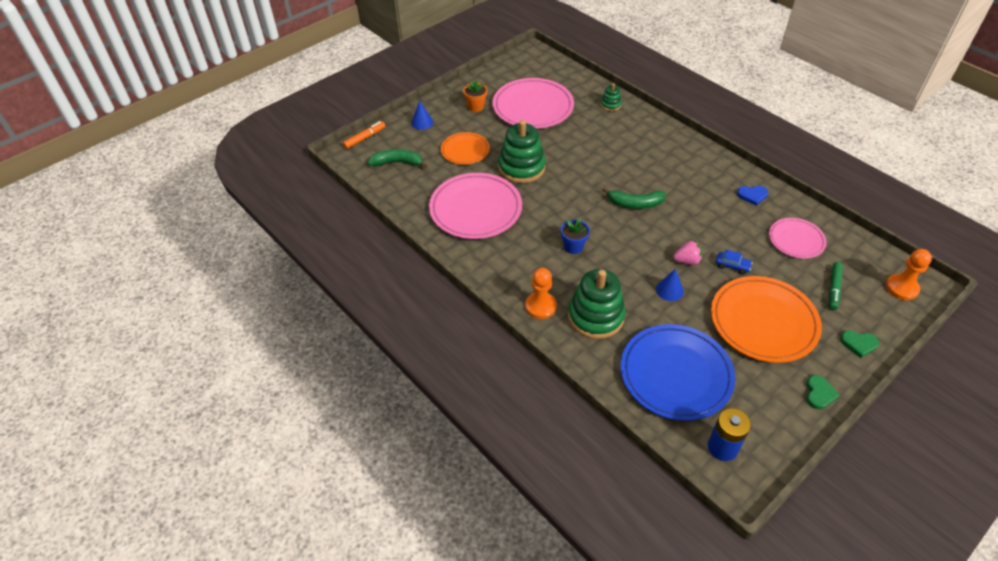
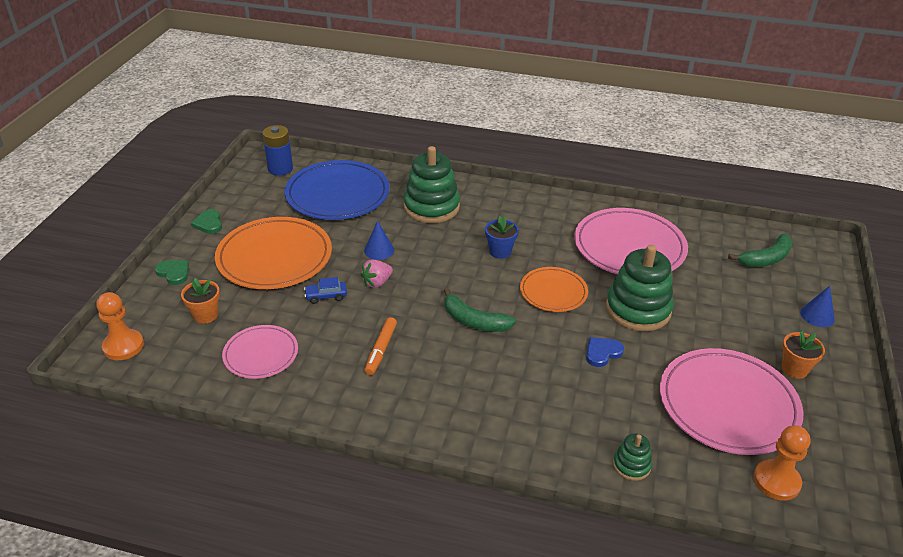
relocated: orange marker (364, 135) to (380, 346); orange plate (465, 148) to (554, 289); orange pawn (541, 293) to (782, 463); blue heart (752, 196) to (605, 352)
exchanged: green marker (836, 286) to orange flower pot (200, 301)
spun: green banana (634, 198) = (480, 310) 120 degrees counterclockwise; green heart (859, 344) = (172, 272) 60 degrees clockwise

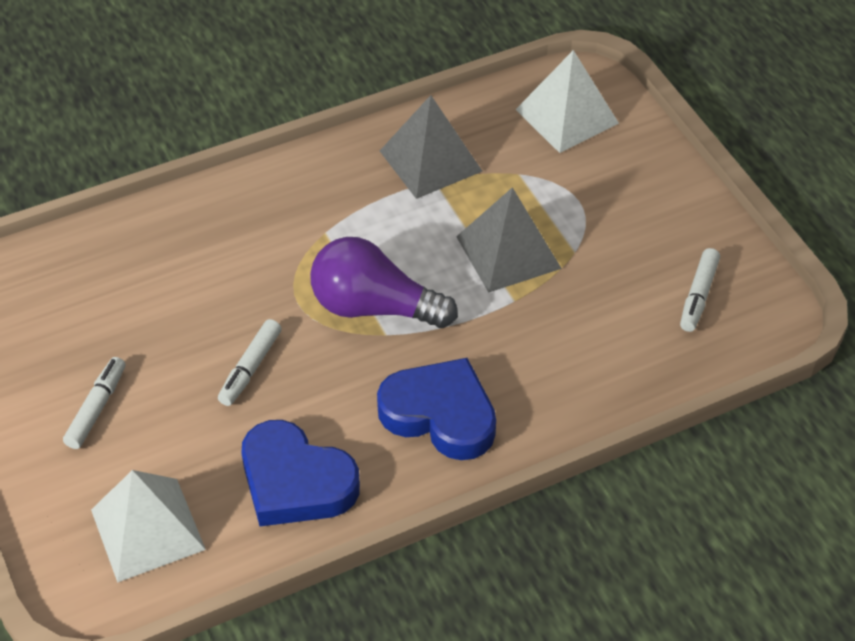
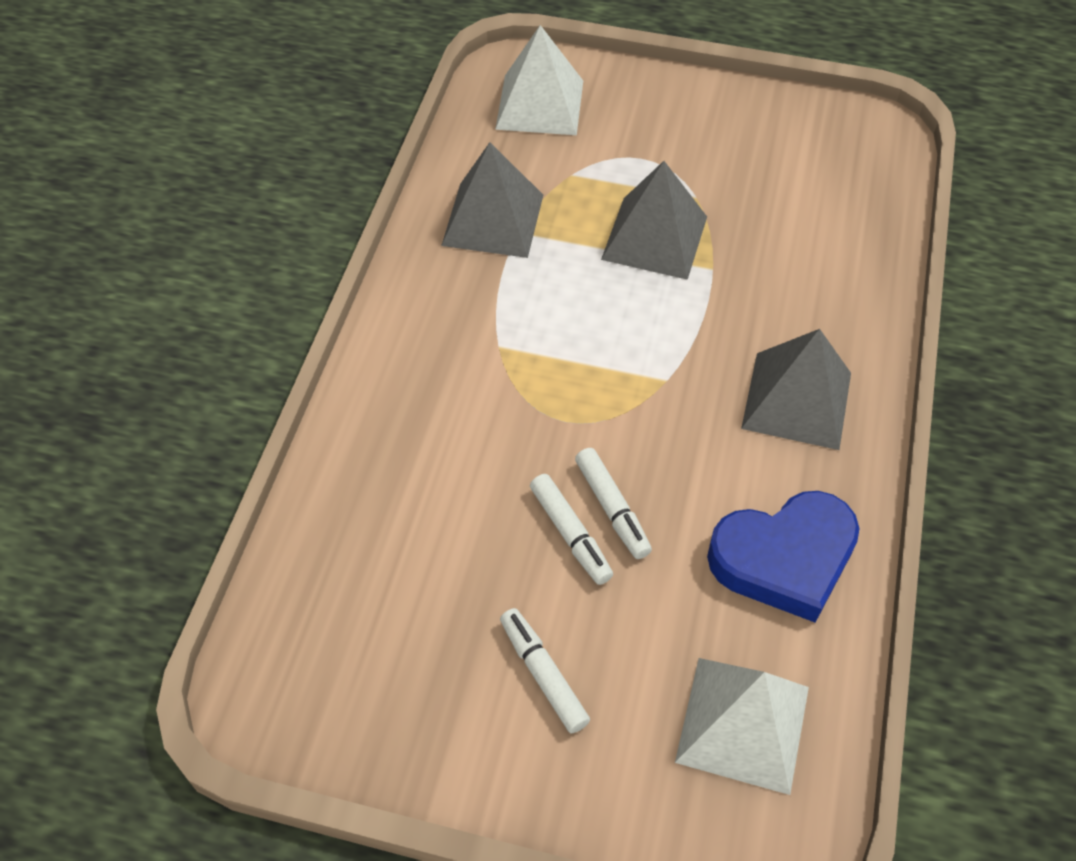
missing: purple light bulb (384, 282)
relocated: white marker (700, 290) to (571, 529)
exchanged: blue heart (436, 409) to grey pyramid (796, 389)

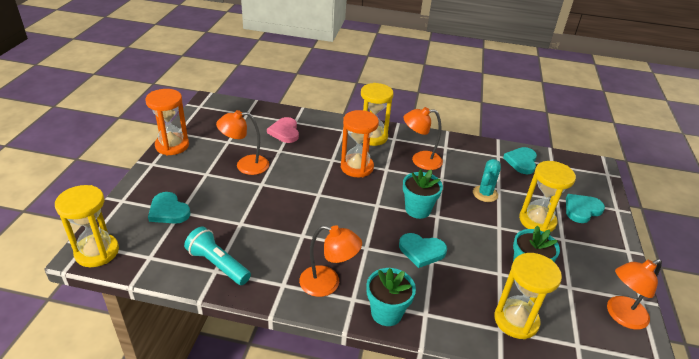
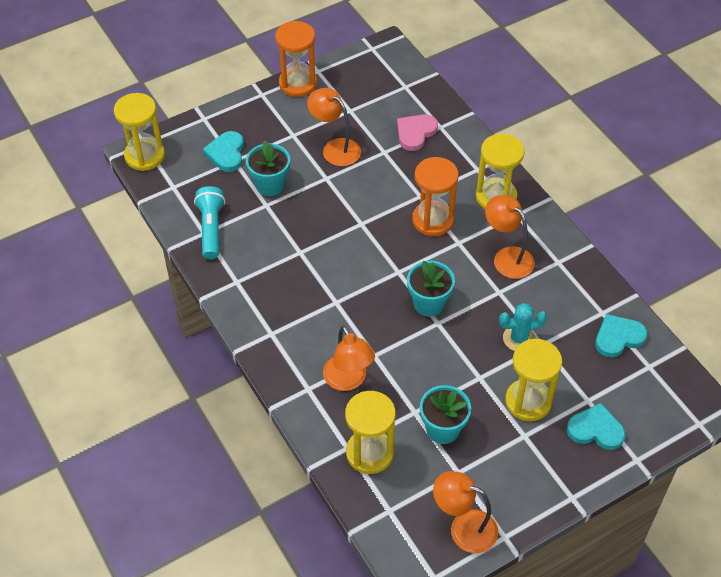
missing: turquoise heart (423, 250)
relocated: orange lamp (330, 261) to (349, 358); turquoise flower pot (391, 297) to (268, 168)

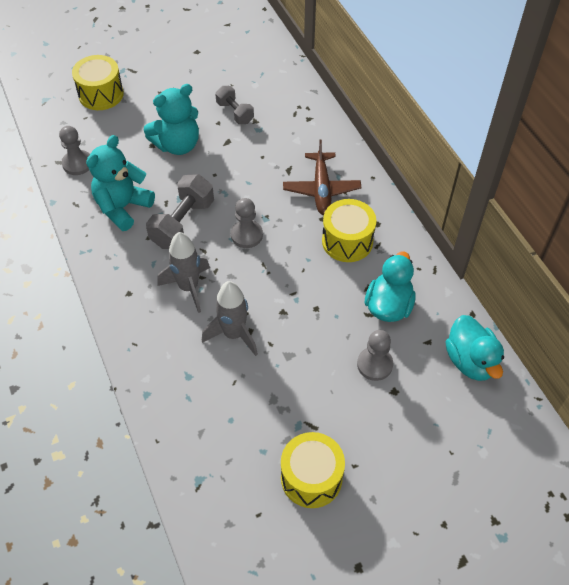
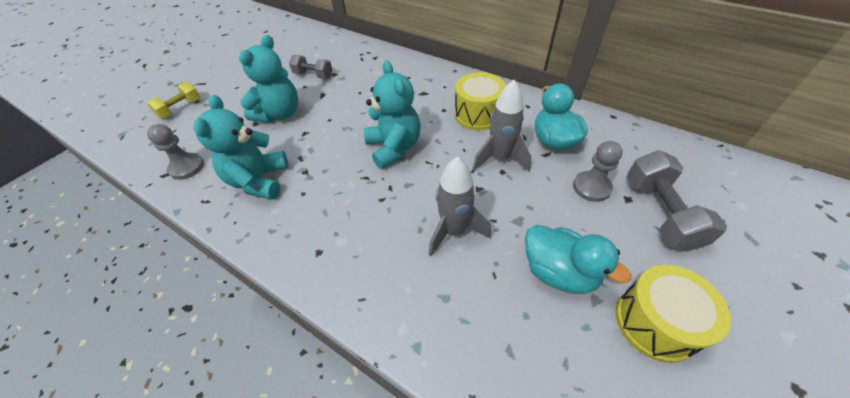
missing: brown plane (322, 177)
relocated: grey dumbbell (180, 211) to (677, 201); grey rocket (184, 272) to (501, 125); turquoise duck (475, 348) to (578, 259)
exchanged: yellow drum (98, 82) to yellow dumbbell (173, 100); grey pawn (247, 223) to turquoise teddy bear (392, 115)

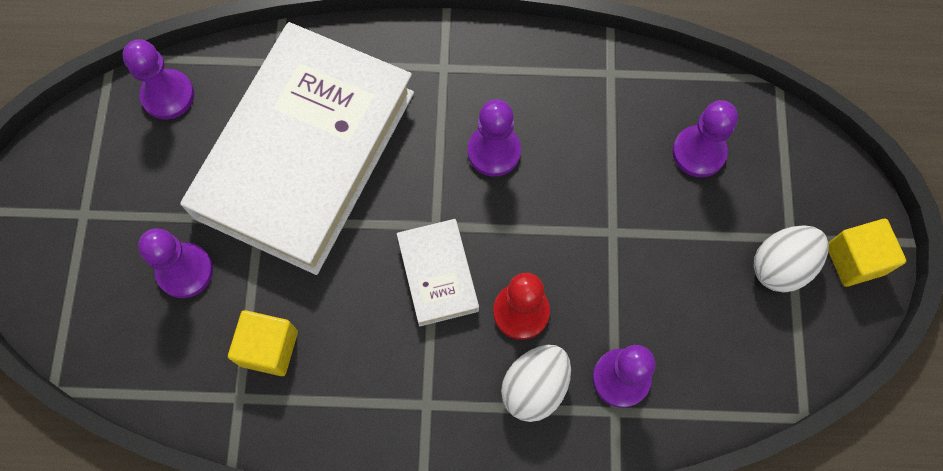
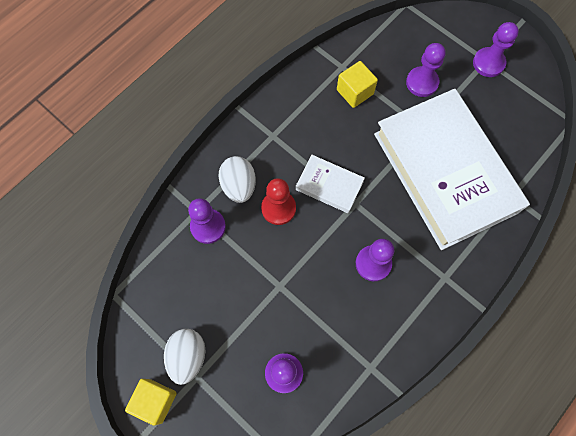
relocated: purple pawn (158, 79) to (496, 49)

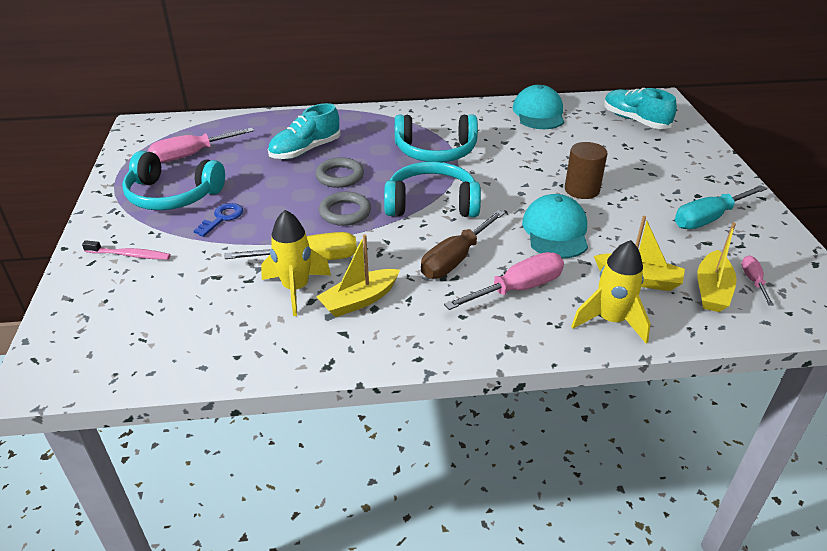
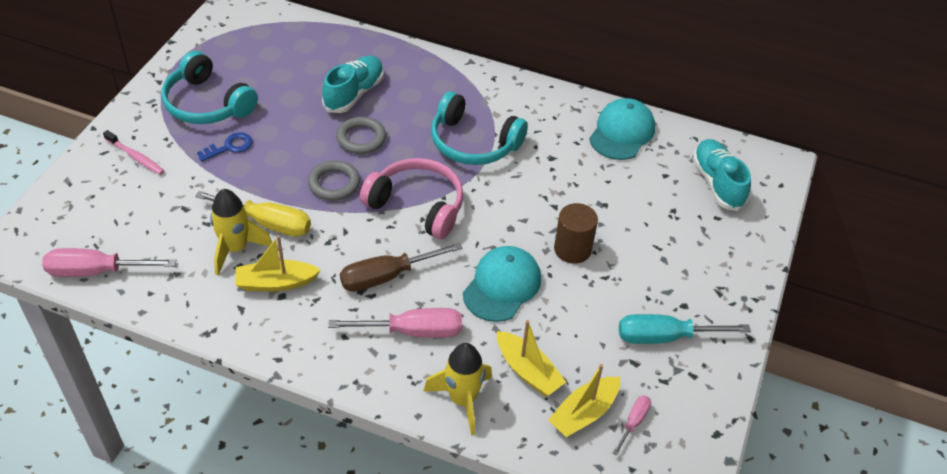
relocated: pink screwdriver (201, 145) to (109, 262)
colour: turquoise headphones (432, 189) to pink headphones (412, 198)
spun: turquoise shoe (304, 131) = (353, 84) 135 degrees clockwise

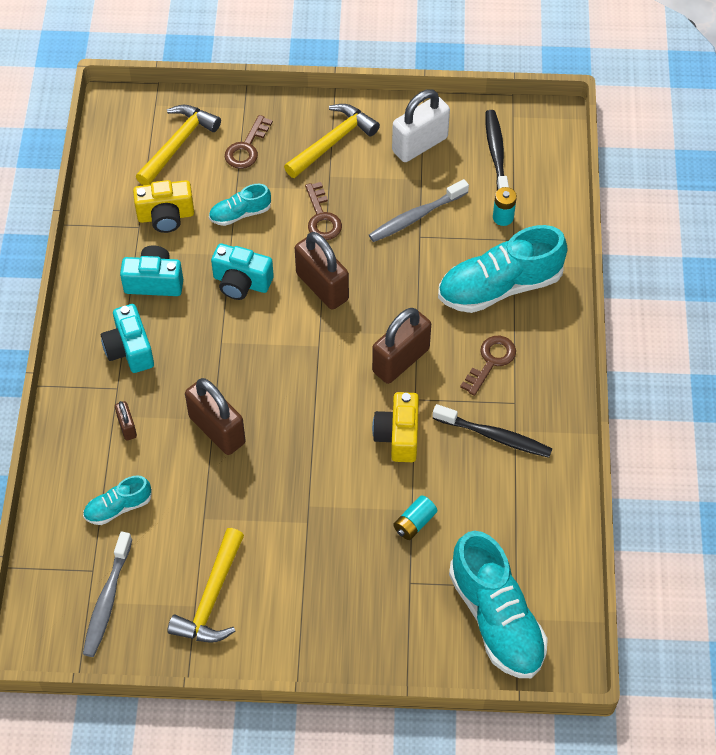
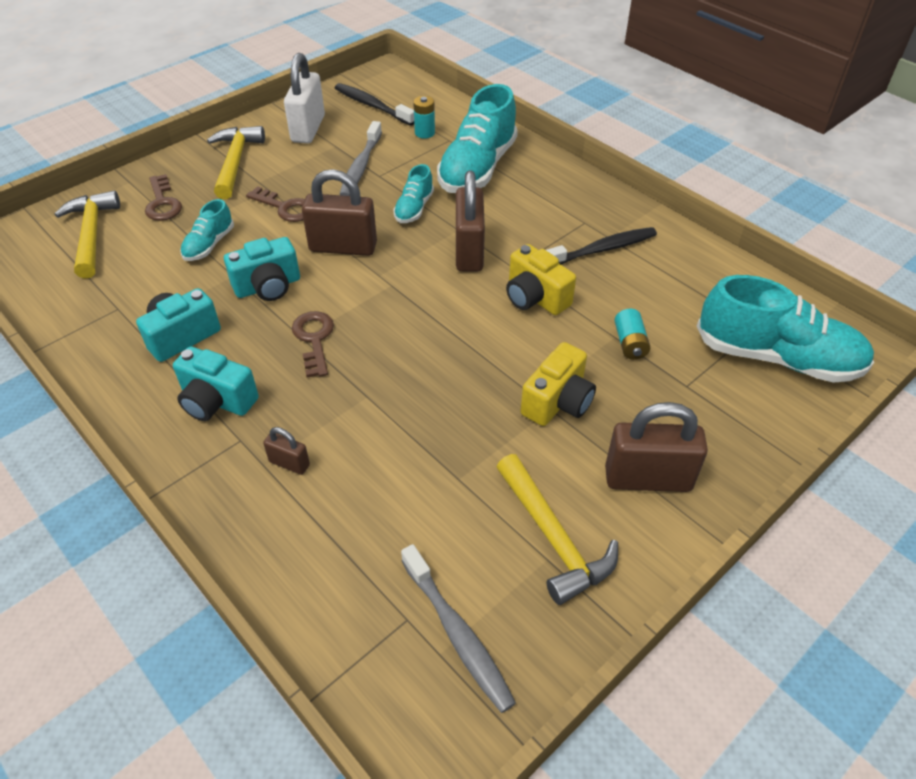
relocated: turquoise shoe (117, 500) to (413, 193); yellow camera (163, 206) to (558, 384); brown padlock (215, 416) to (656, 447); brown key (488, 366) to (313, 344)

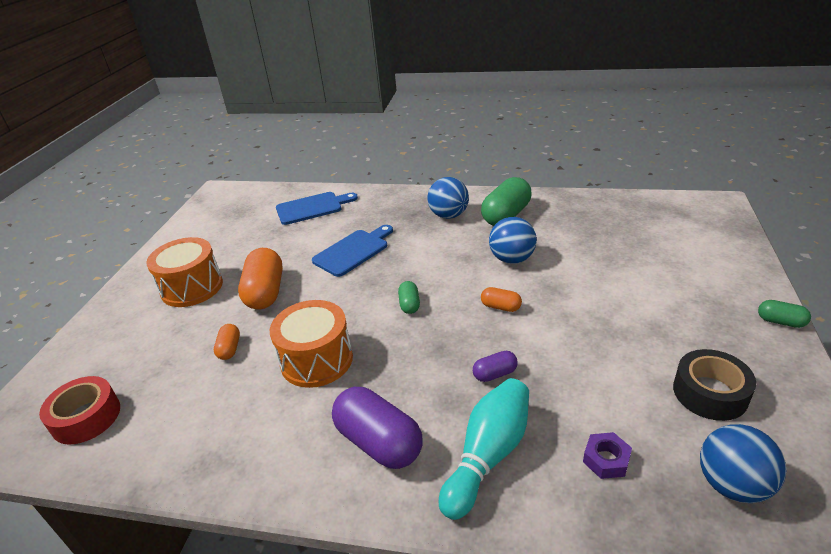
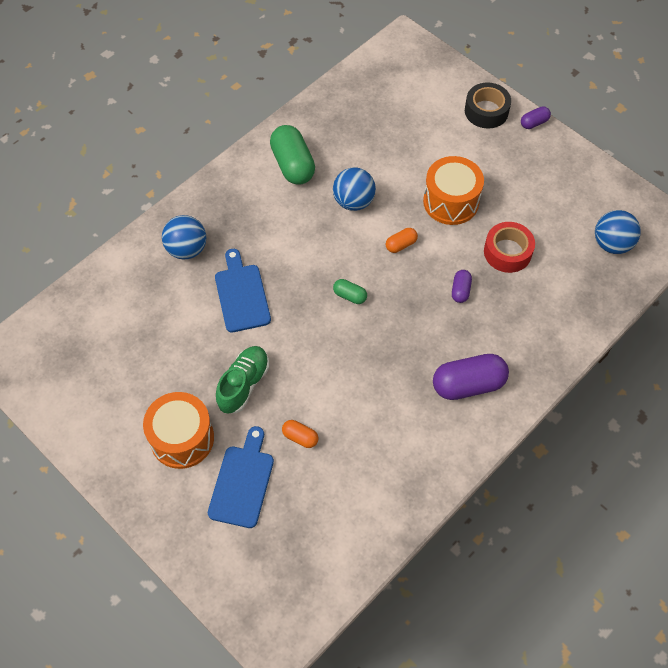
missing: turquoise bowling pin (484, 449); purple nut (607, 455)
relocated: red tape (79, 410) to (509, 247); orange drum (311, 344) to (453, 190); blue cutting board (317, 208) to (241, 477); blue ball (448, 198) to (184, 237); black tape (714, 385) to (488, 105)
exchanged: orange capsule (260, 278) to green shoe (242, 380)
colour: green capsule (784, 314) to purple capsule (536, 117)

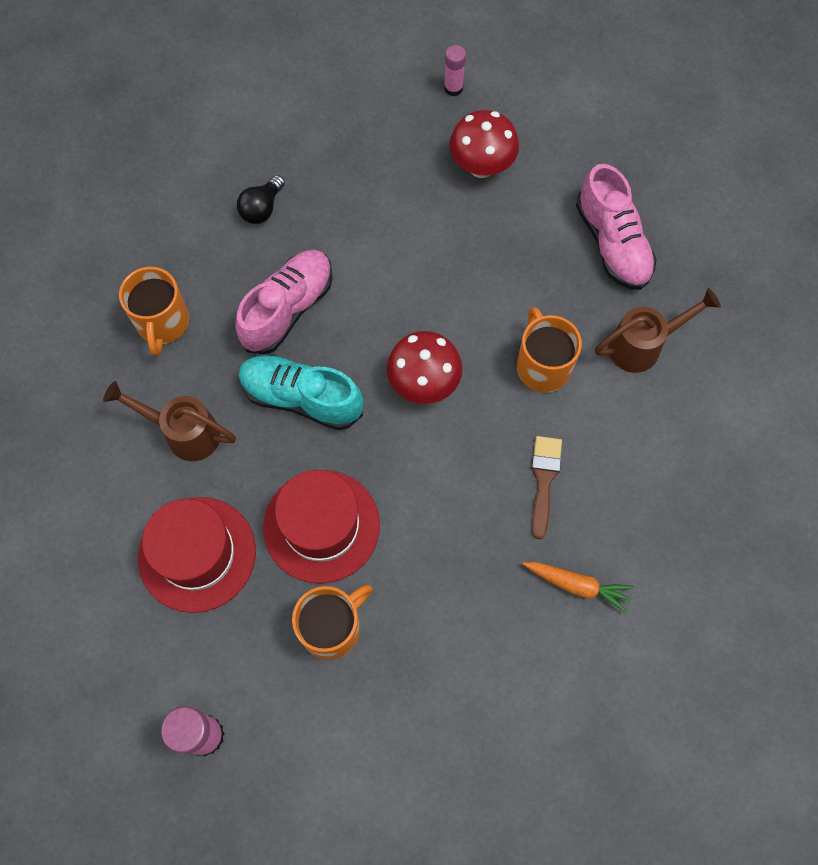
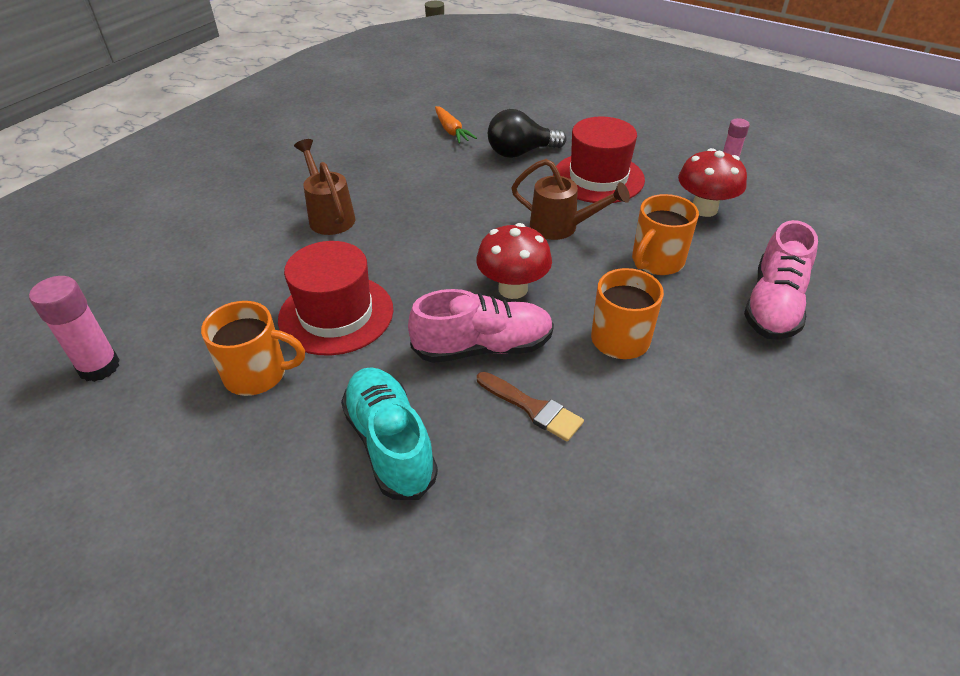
relocated: orange mug (154, 311) to (665, 234); red hat (197, 555) to (599, 159); pink shoe (284, 302) to (481, 326); turquoise shoe (301, 392) to (389, 433); orange carrot (578, 587) to (456, 124); brown watering can (658, 330) to (570, 199)
spun: brown brush (547, 487) = (530, 407) 75 degrees clockwise
size: black light bulb (261, 199) = (527, 133) x1.54

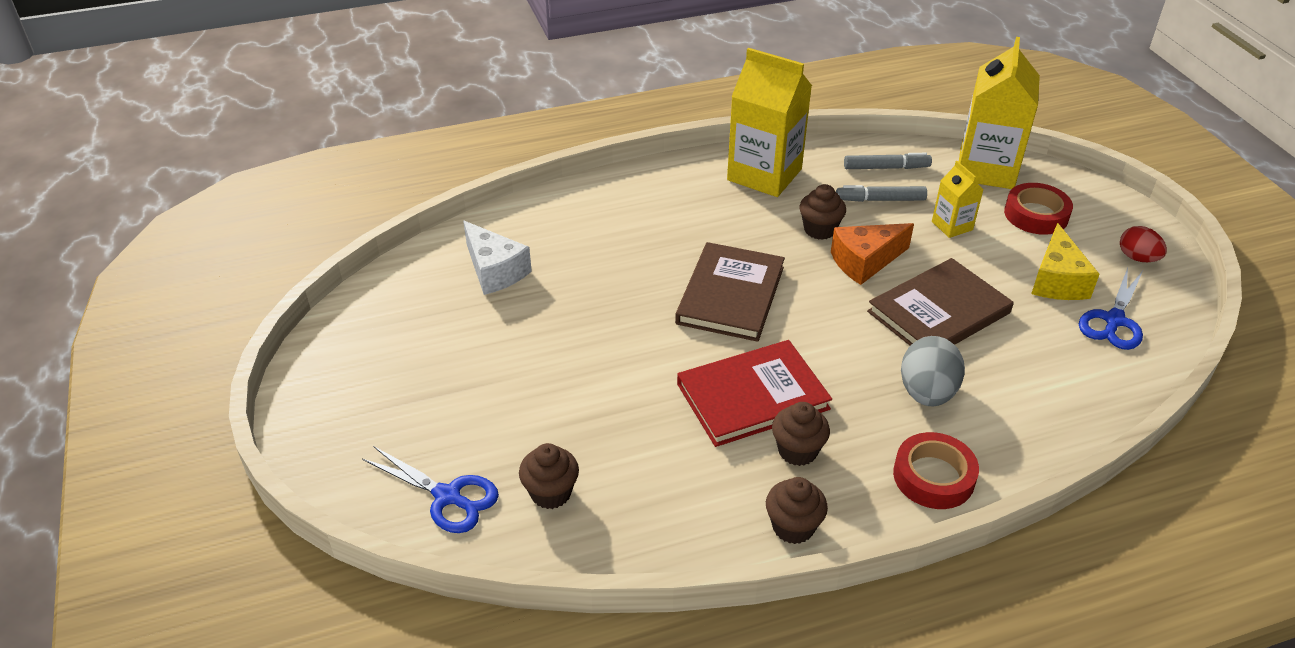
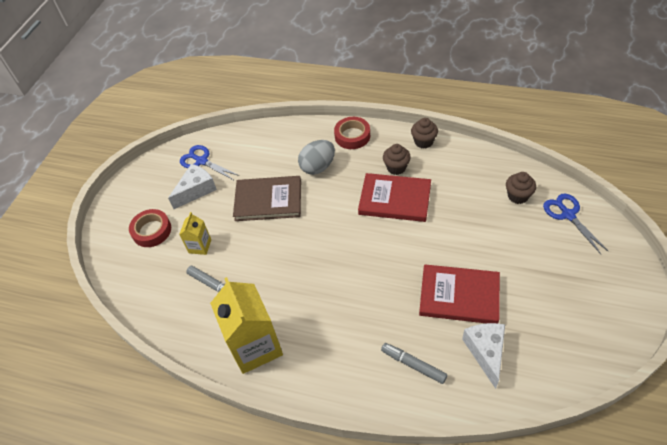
missing: brown book (730, 292); brown cupcake (823, 212); orange cheese (872, 254); yellow carton (999, 113); red egg (1143, 244)
appeared: red book (459, 293)
relocated: grey marker (888, 161) to (414, 363)
colour: yellow cheese (1065, 261) to white cheese (192, 186)
spun: blue scissors (1111, 309) = (209, 162) 120 degrees counterclockwise

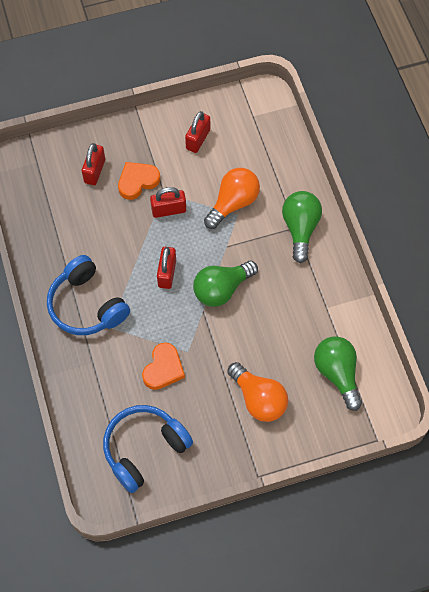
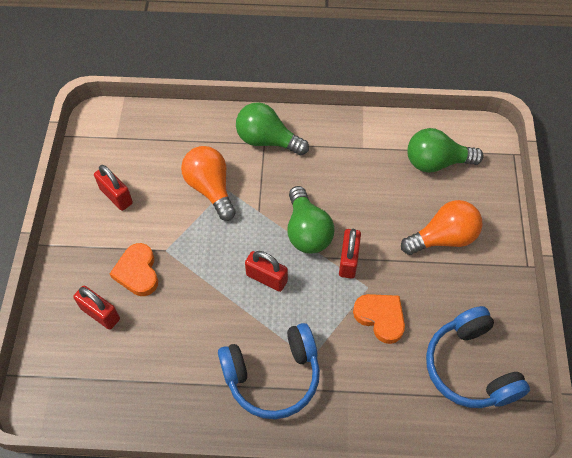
relocated: red padlock (168, 202) to (350, 254)

